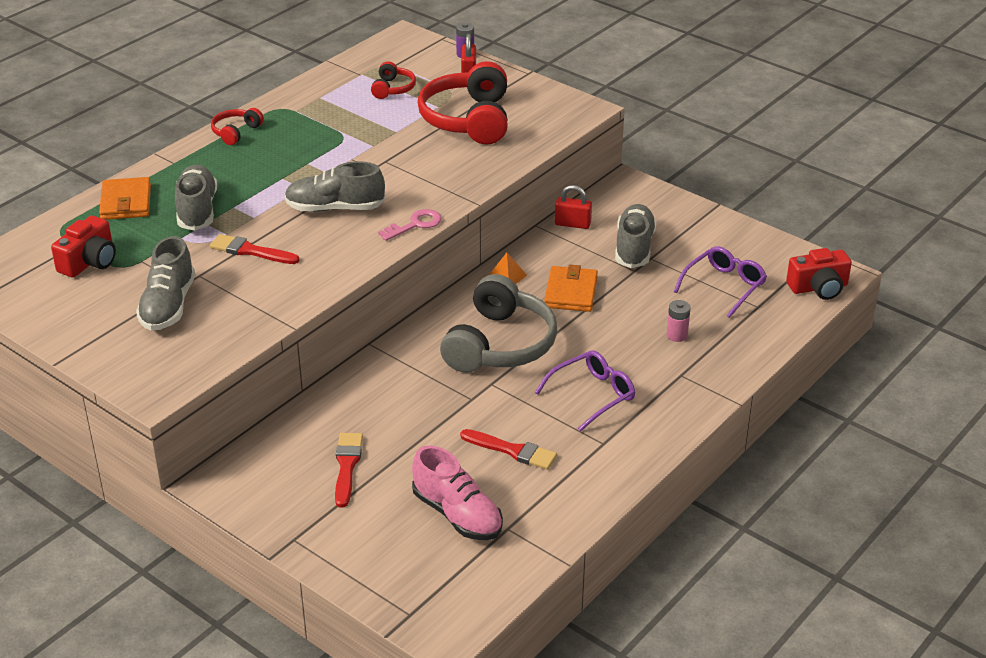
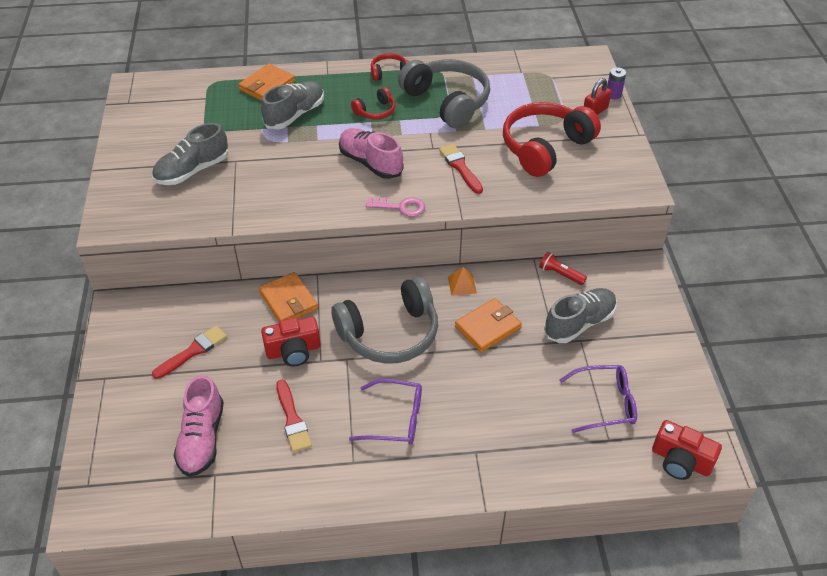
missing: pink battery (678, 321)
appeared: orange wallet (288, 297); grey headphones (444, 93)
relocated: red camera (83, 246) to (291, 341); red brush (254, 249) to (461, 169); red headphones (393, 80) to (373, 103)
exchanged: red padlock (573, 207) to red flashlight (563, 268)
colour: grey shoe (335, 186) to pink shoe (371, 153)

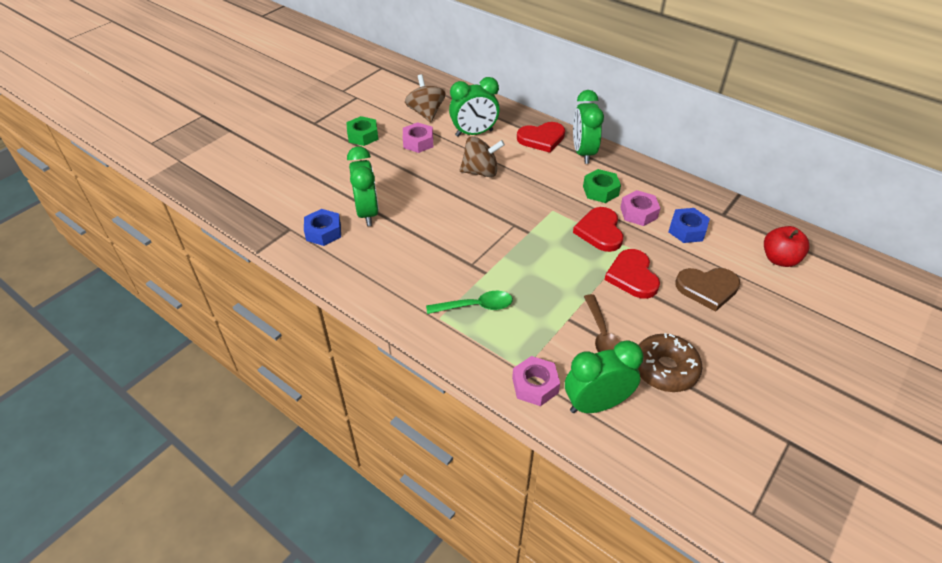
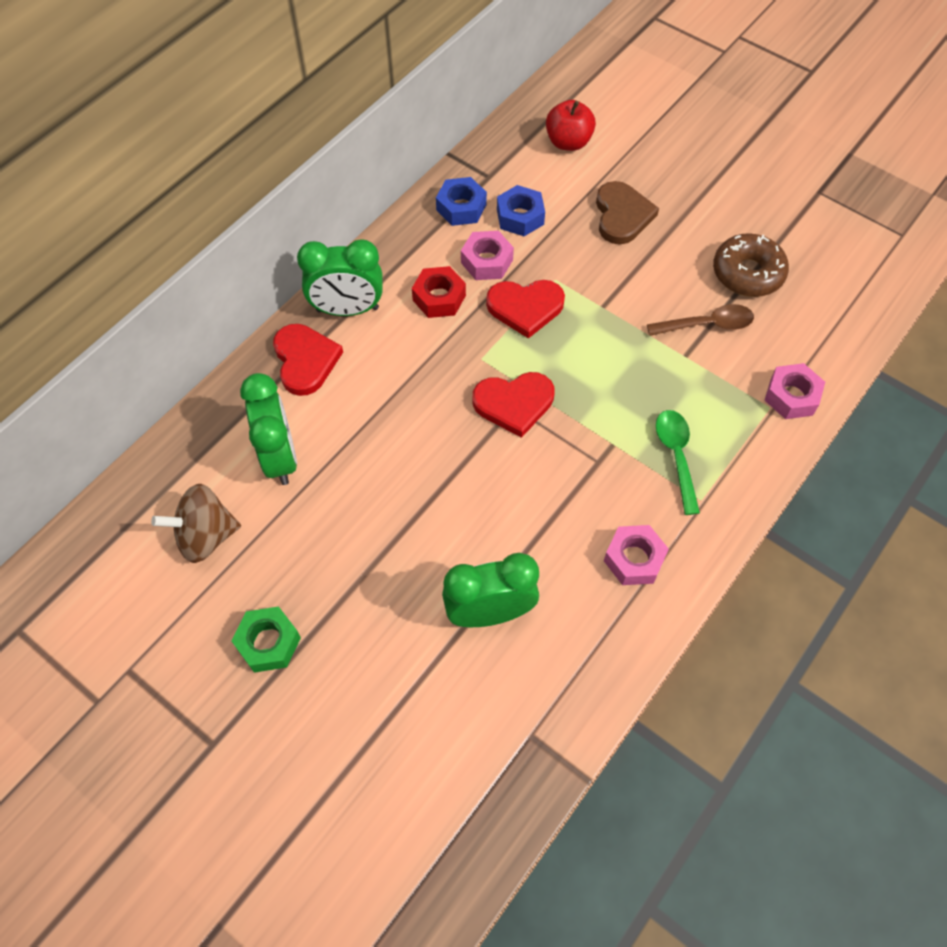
missing: brown spinning top (482, 156); green clock (604, 376)
relocated: blue nut (322, 227) to (461, 201); pink nut (418, 137) to (636, 555); red heart (632, 274) to (513, 405)
colour: green nut (602, 186) to red nut (439, 292)

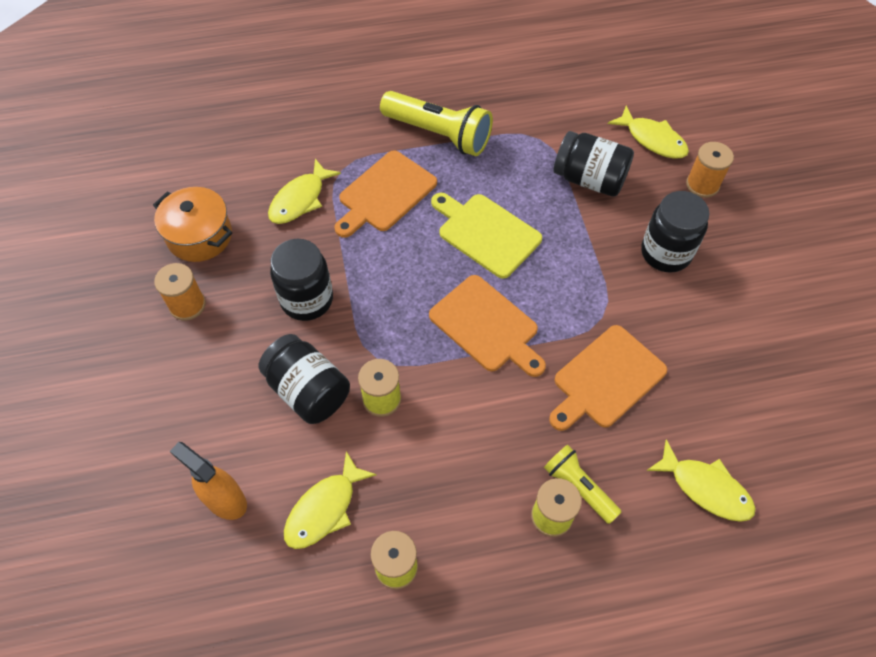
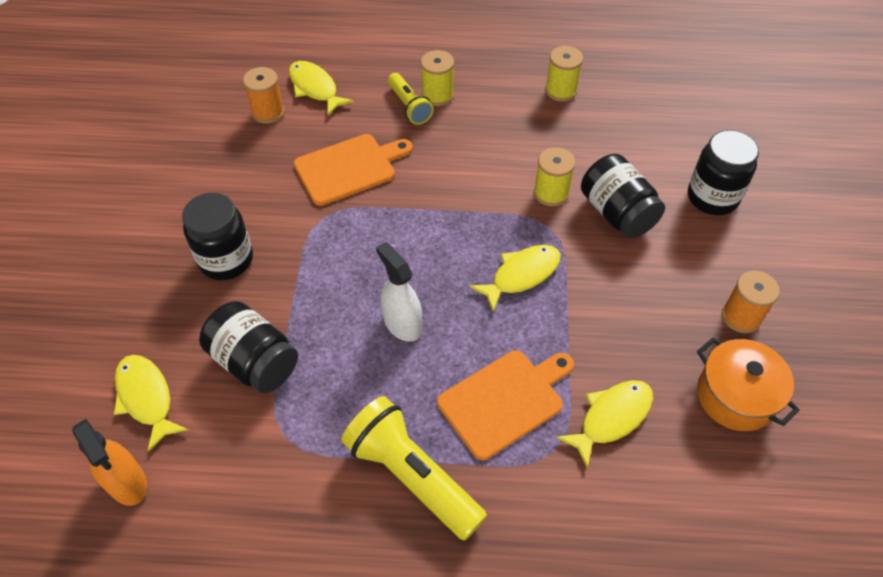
missing: orange cutting board (487, 326)
relocated: orange spray bottle (208, 481) to (109, 462); black jar (301, 280) to (723, 172); yellow fish (330, 500) to (515, 278); orange spool (710, 170) to (264, 95)
exchanged: yellow cutting board (486, 236) to white spray bottle (399, 292)

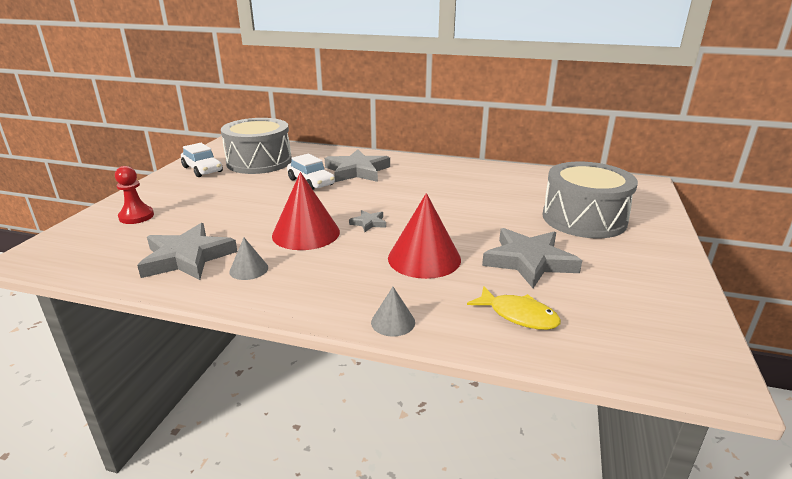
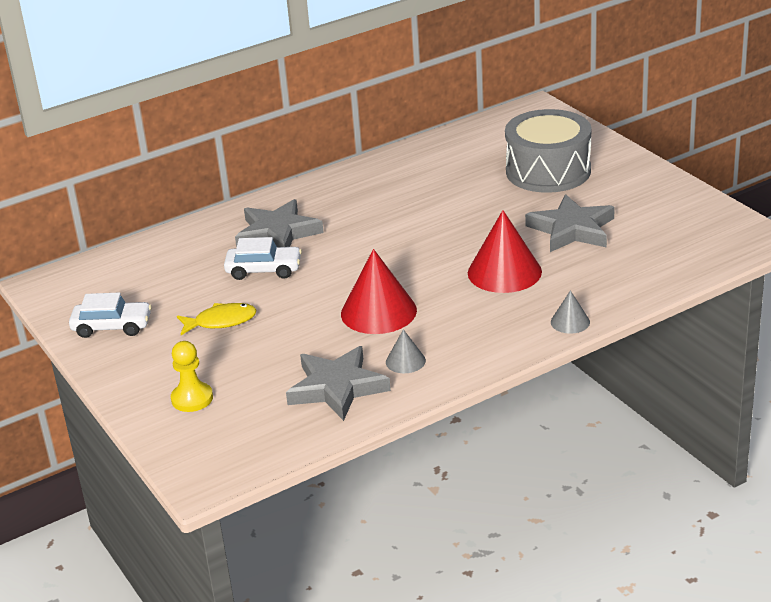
missing: grey drum (256, 146); grey star (367, 221)
relocated: yellow fish (514, 308) to (216, 319)
colour: red pawn (134, 195) to yellow pawn (192, 376)

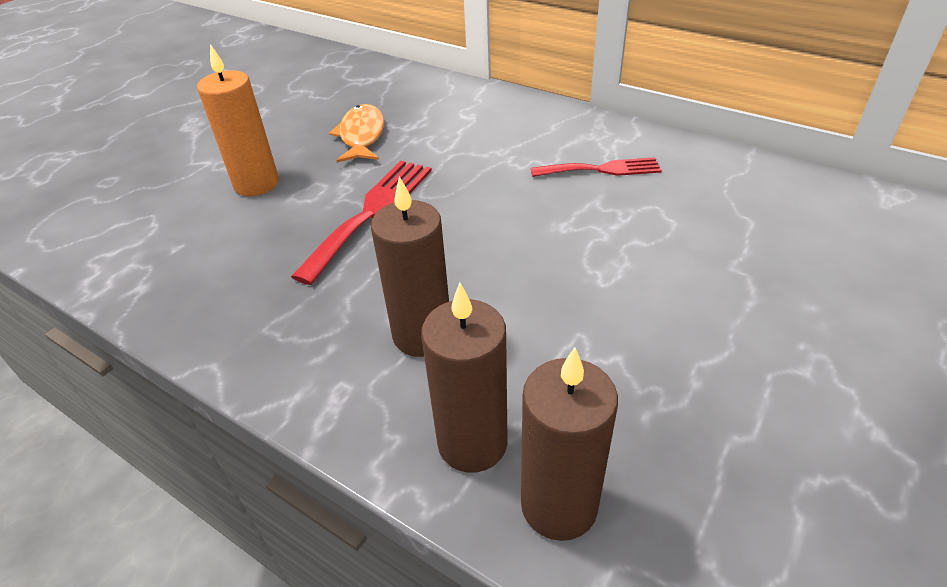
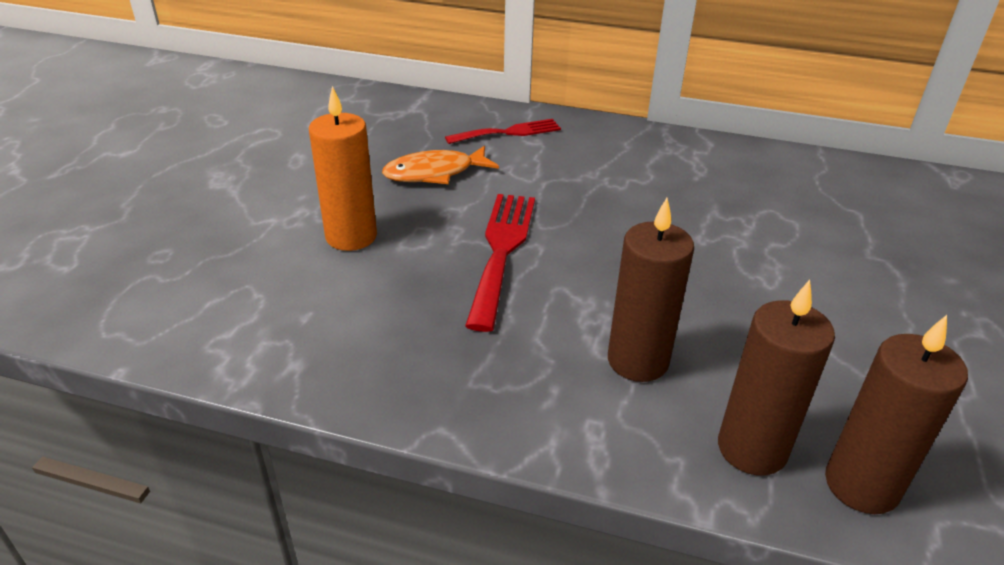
relocated: red fork (596, 167) to (503, 131)
spun: orange fish (356, 133) = (440, 165) 90 degrees counterclockwise

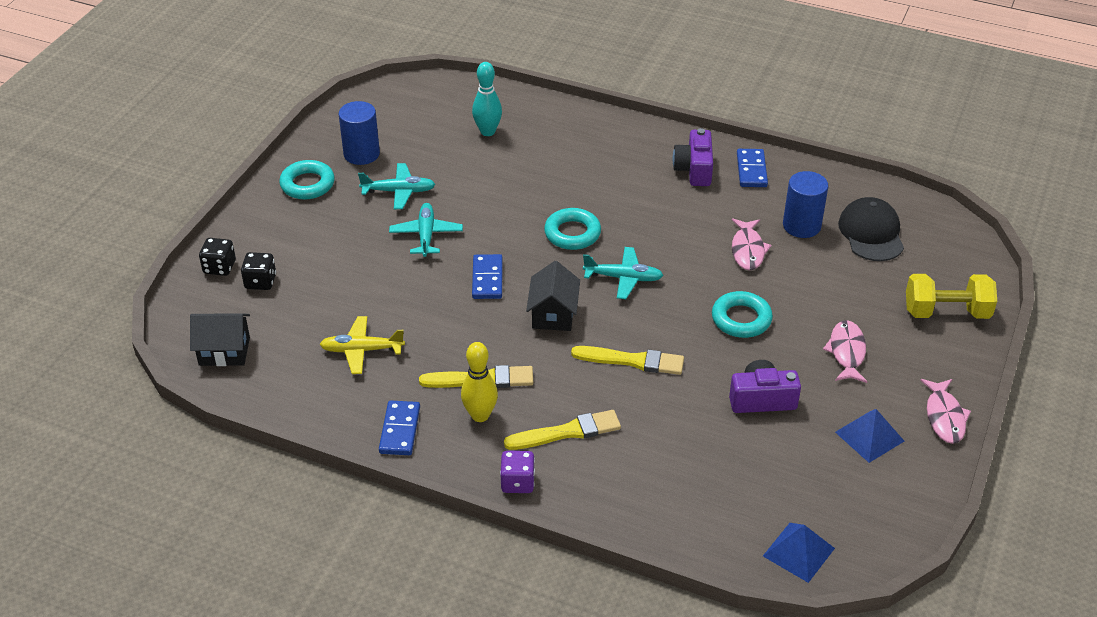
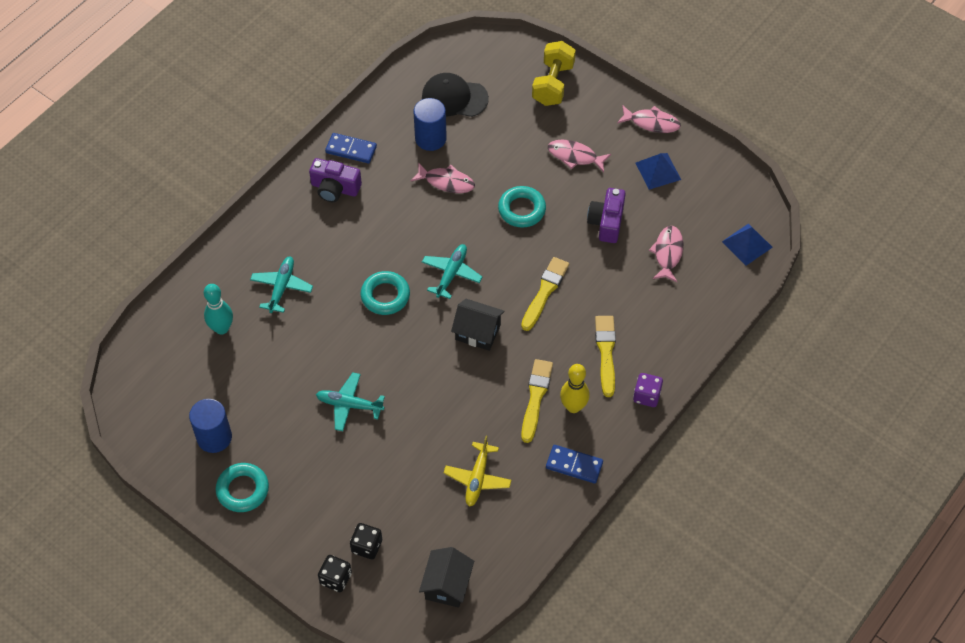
missing: blue domino (487, 276)
appeared: pink fish (666, 254)
relocated: turquoise plane (397, 186) to (281, 284)

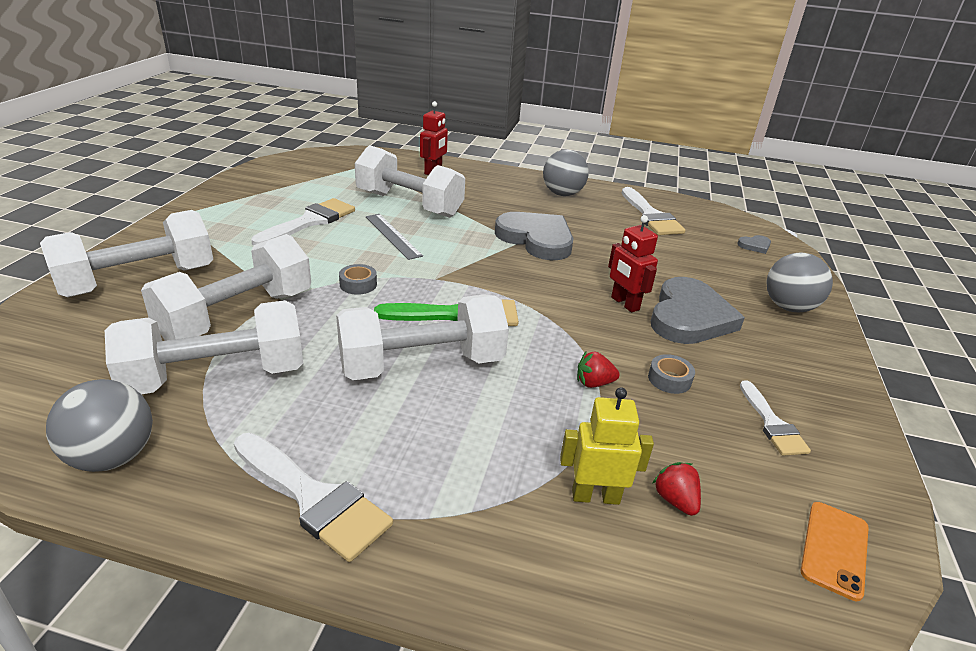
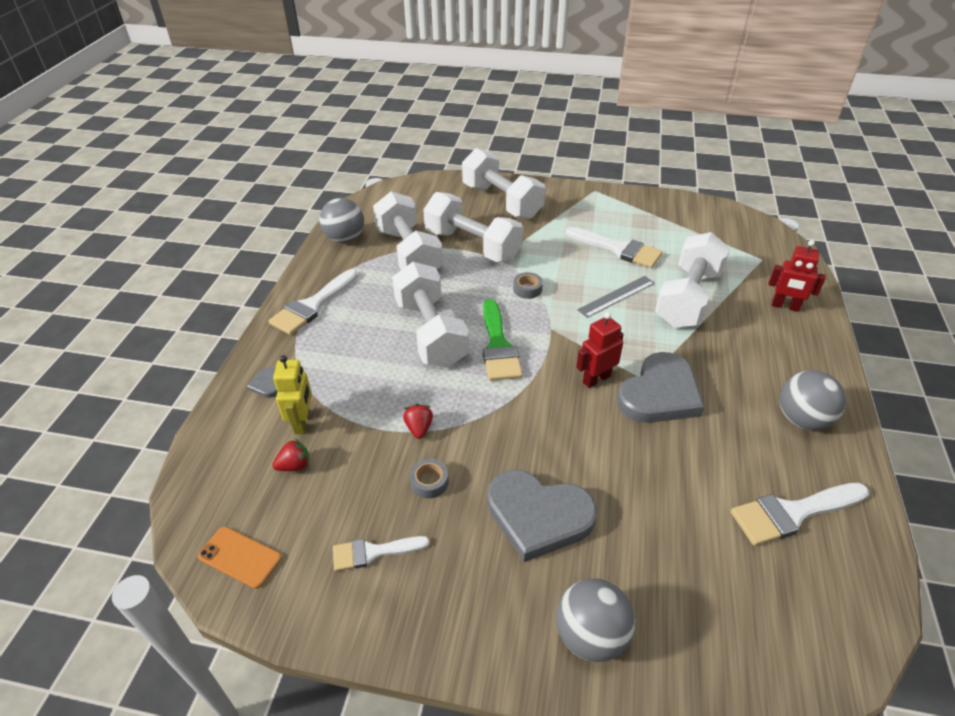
relocated: red robot (633, 264) to (600, 350); grey heart (754, 244) to (262, 382)

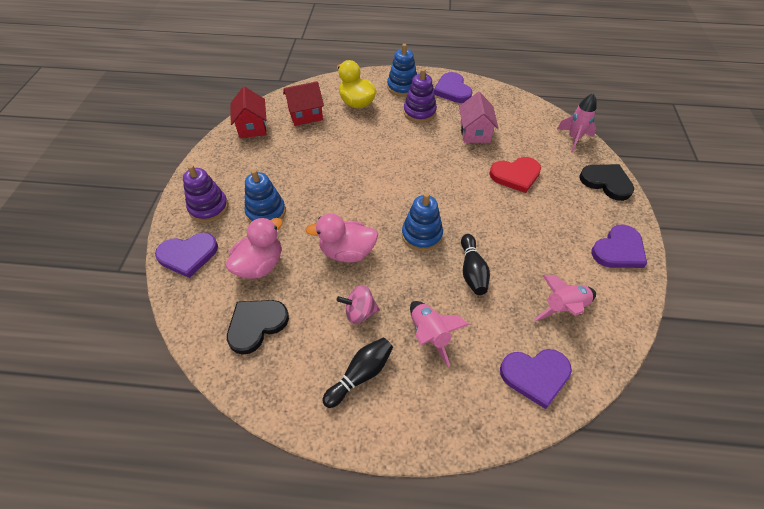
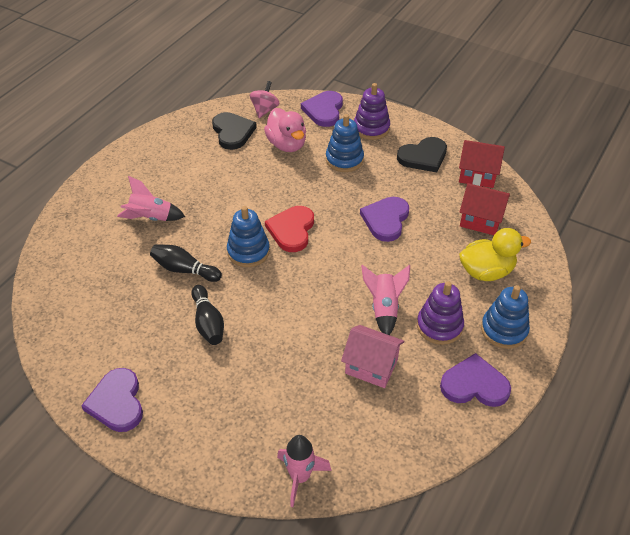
missing: pink duck (342, 238)
relocated: black bowling pin (357, 372) to (207, 315); pink spinning top (358, 304) to (265, 99); red heart (515, 175) to (289, 229); purple heart (536, 379) to (384, 219); pink rocket (565, 298) to (385, 300); black heart (606, 182) to (422, 154)
spun: red house (303, 103) = (485, 209) 75 degrees counterclockwise

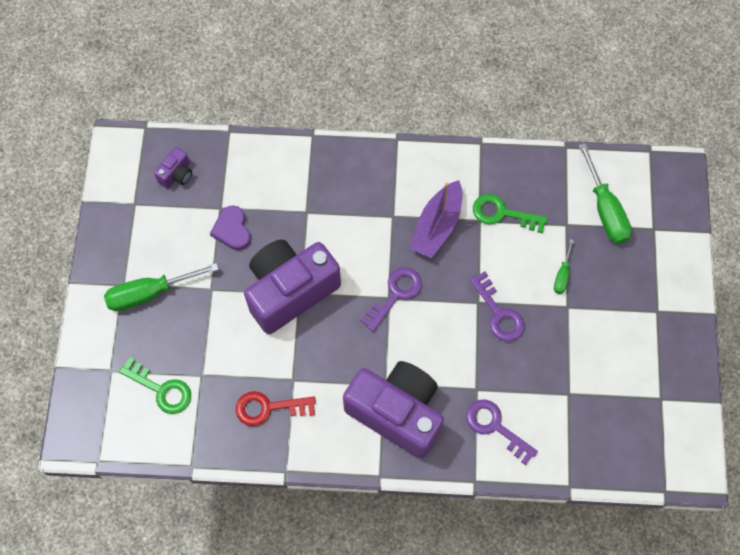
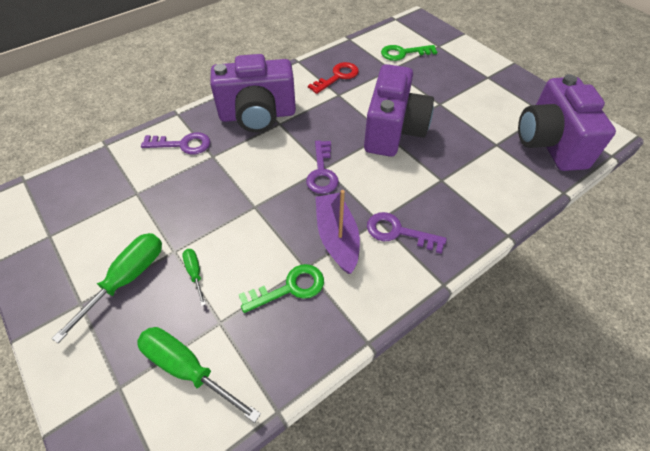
missing: purple heart (230, 227)
relocated: green screwdriver (161, 287) to (106, 288); purple key (497, 306) to (407, 233)
size: purple camera (173, 168) = (567, 122) x2.41

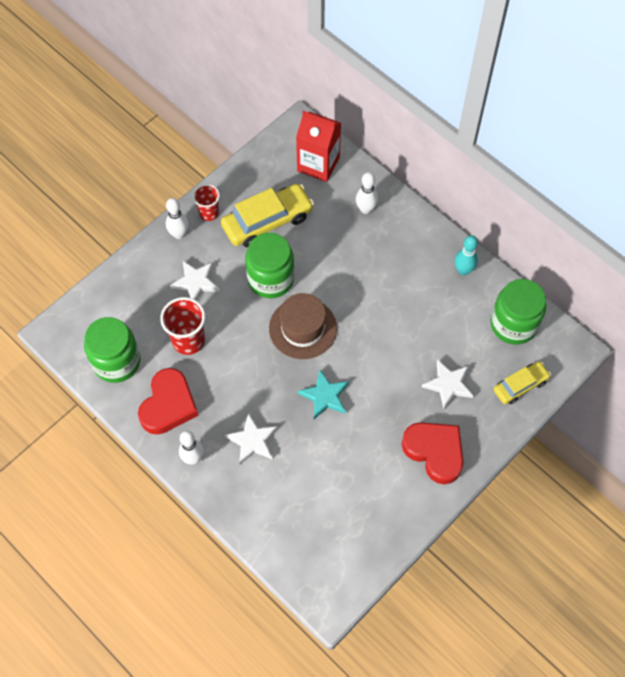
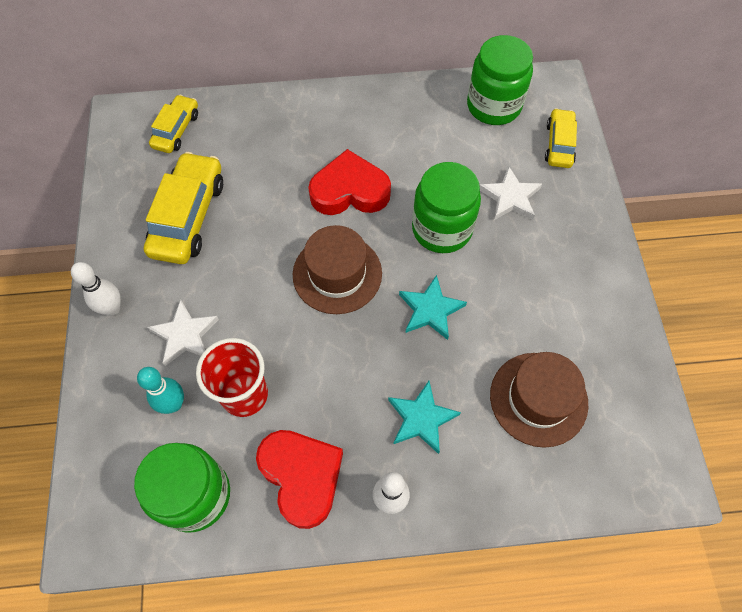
missing: red cup (206, 202); white bowling pin (367, 193)
appeared: brown hat (539, 400)
relocated: green jar (270, 265) to (446, 207); red heart (433, 453) to (349, 182); turquoise bowling pin (466, 255) to (160, 390)
exchanged: red carton (318, 146) to yellow car (173, 124)
colour: white star (251, 438) to turquoise star (424, 417)

